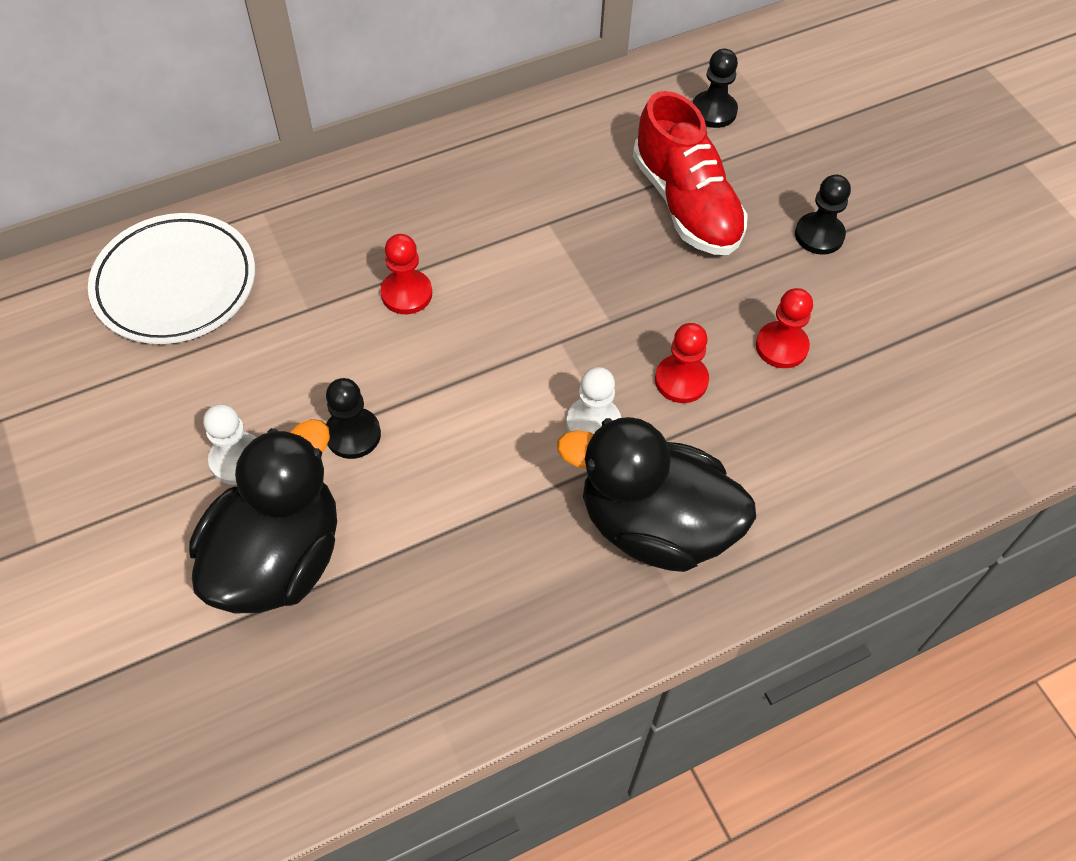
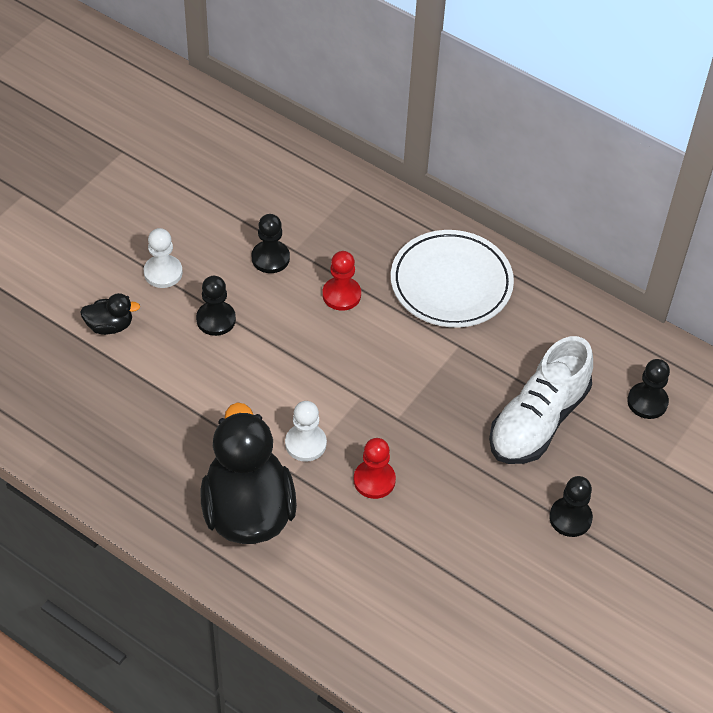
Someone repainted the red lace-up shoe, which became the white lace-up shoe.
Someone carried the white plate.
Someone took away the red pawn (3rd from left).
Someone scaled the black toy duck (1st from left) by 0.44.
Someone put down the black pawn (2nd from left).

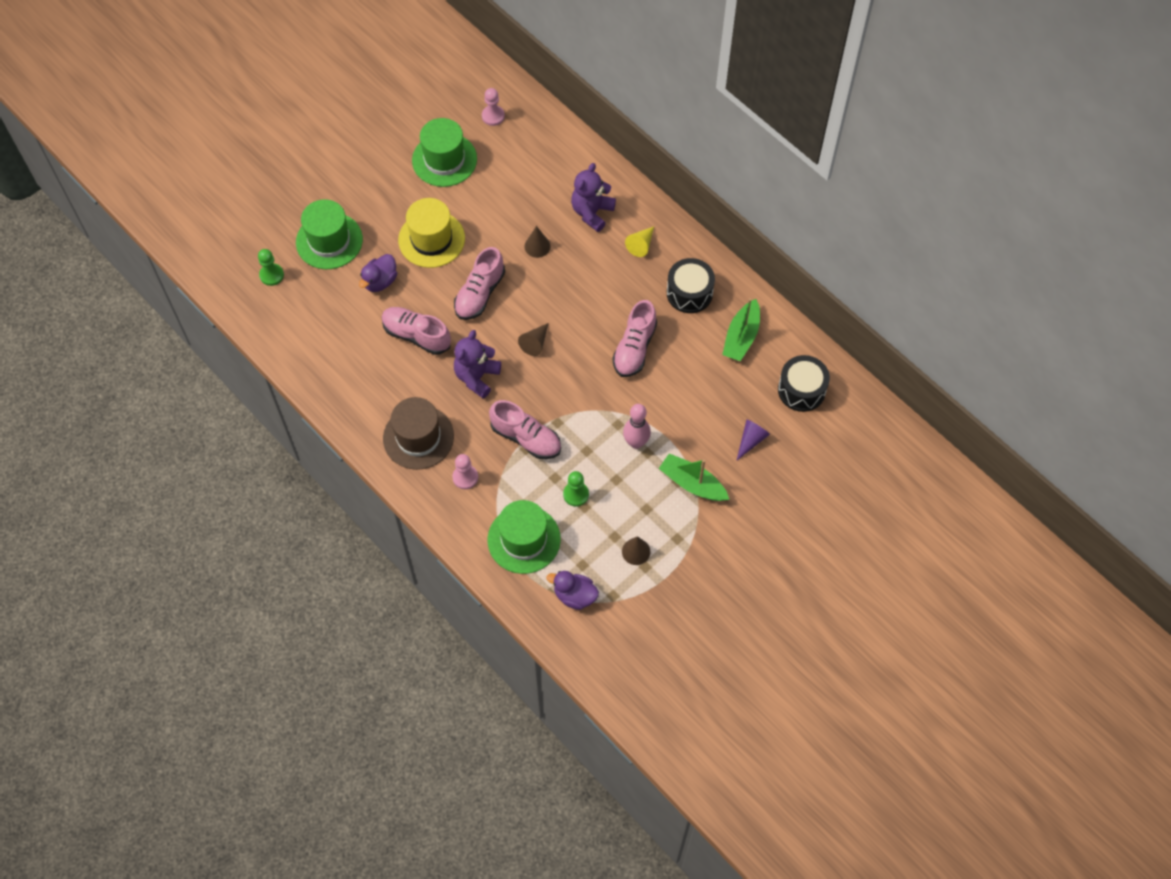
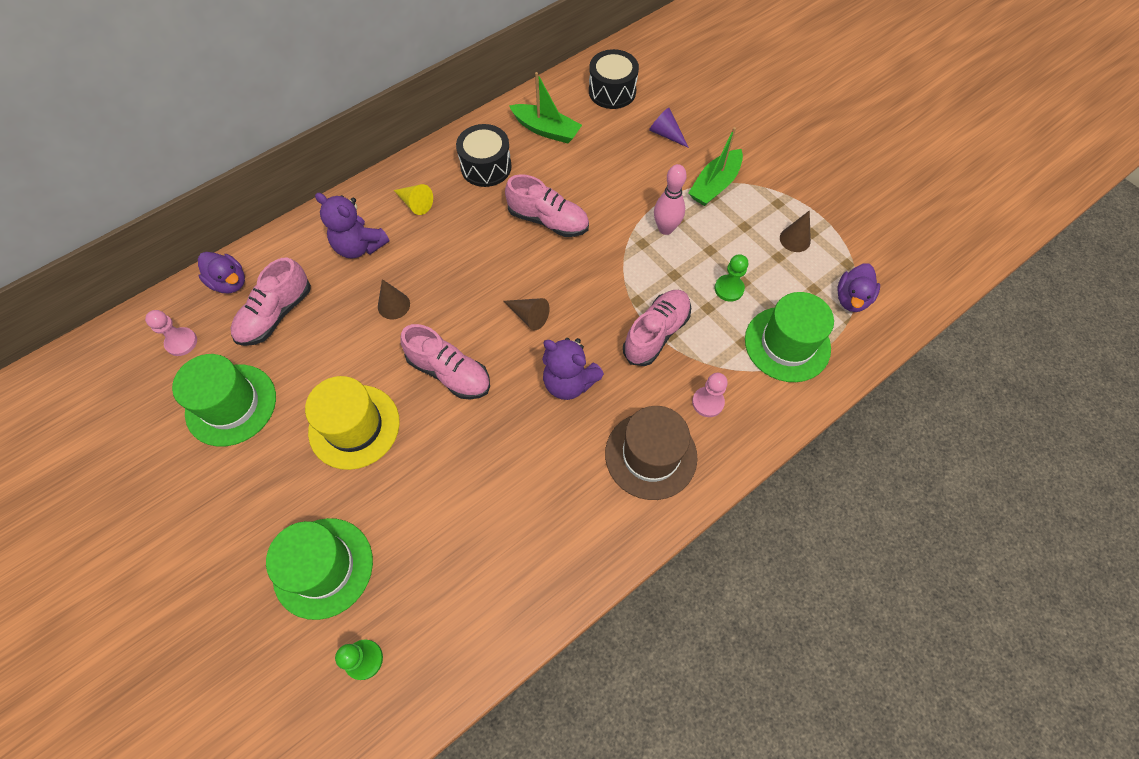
Someone carried the violet toy duck (1st from left).
Someone carried the rose-pink lace-up shoe (1st from left).

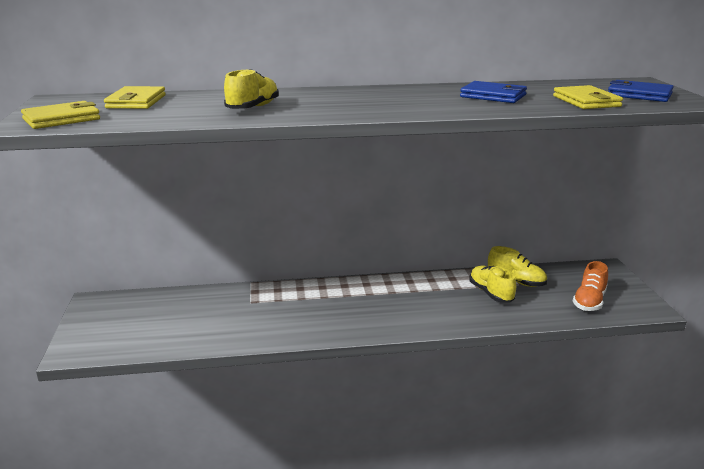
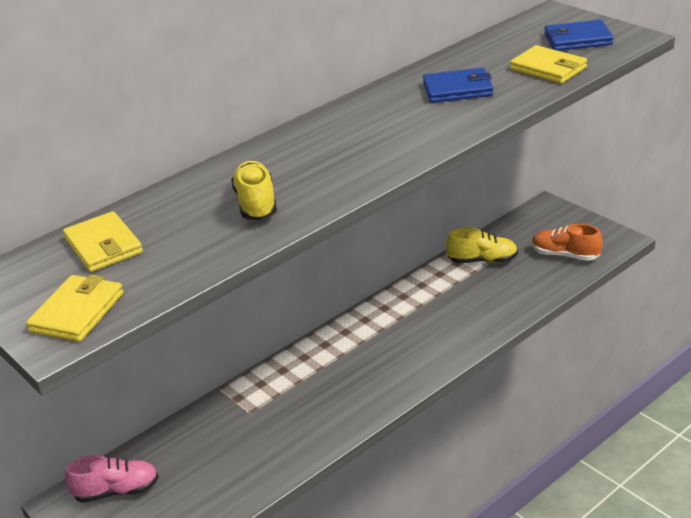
Someone rotated the orange lace-up shoe by 120 degrees clockwise.
Someone took away the bright yellow lace-up shoe (2nd from left).
Someone put down the rose-pink lace-up shoe.

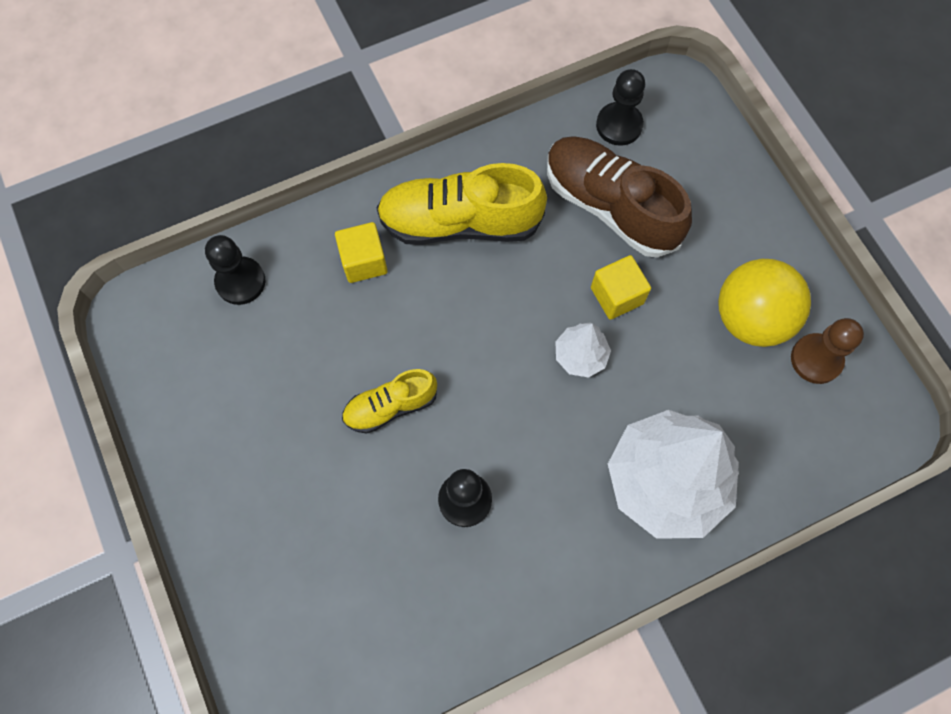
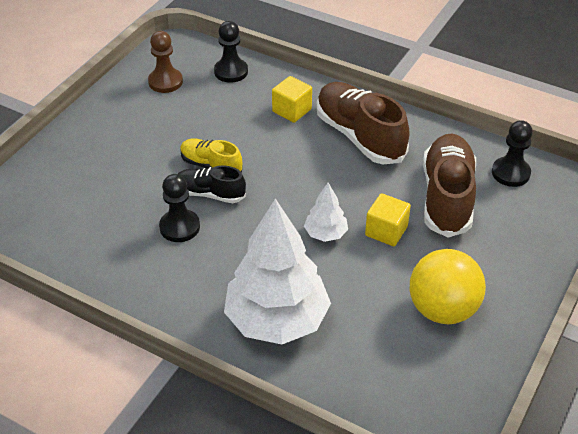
Someone repainted the bright yellow lace-up shoe (2nd from left), which became the russet lace-up shoe (1st from left).
Someone carried the russet pawn.
Someone put down the black lace-up shoe.

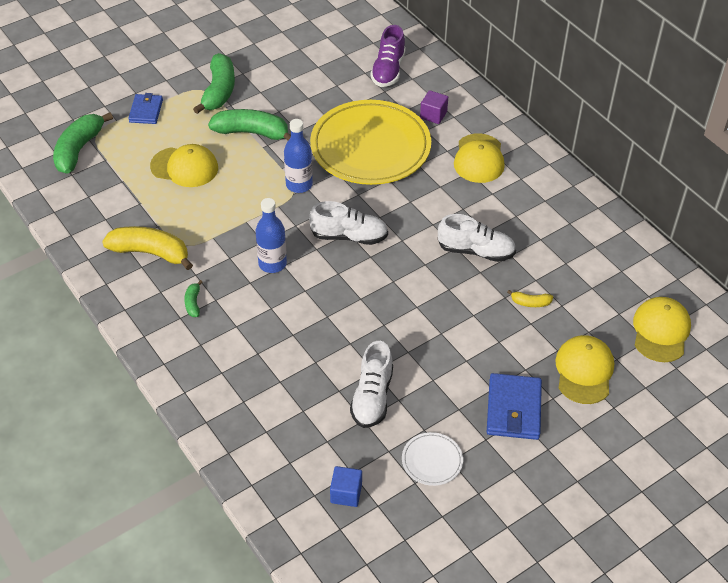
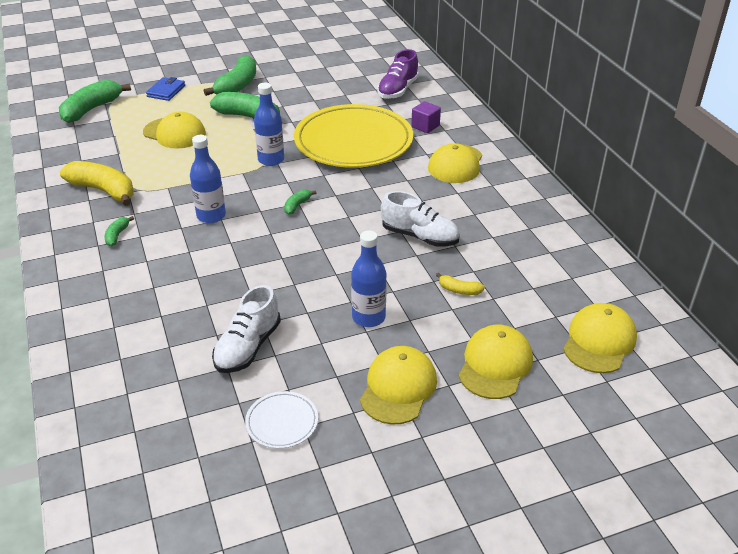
Someone swapped the white lace-up shoe (1st from left) for the green banana (5th from left).
Someone swapped the cobalt wallet (2nd from left) for the bright yellow peaked cap (2nd from left).
Someone took away the cobalt solid cube.
Someone put down the cobalt flask (3rd from left).

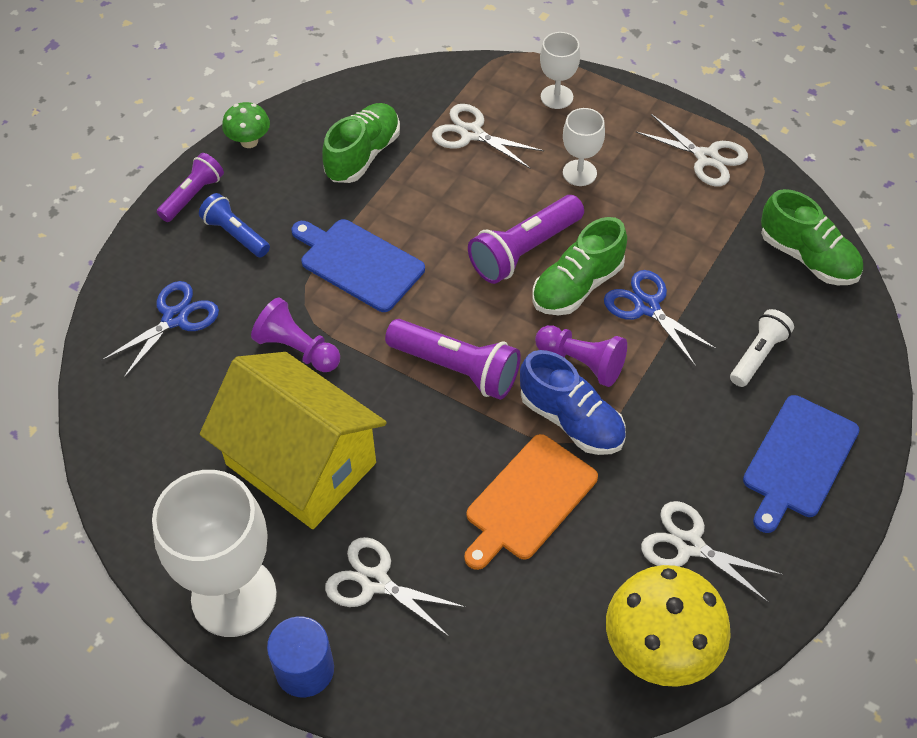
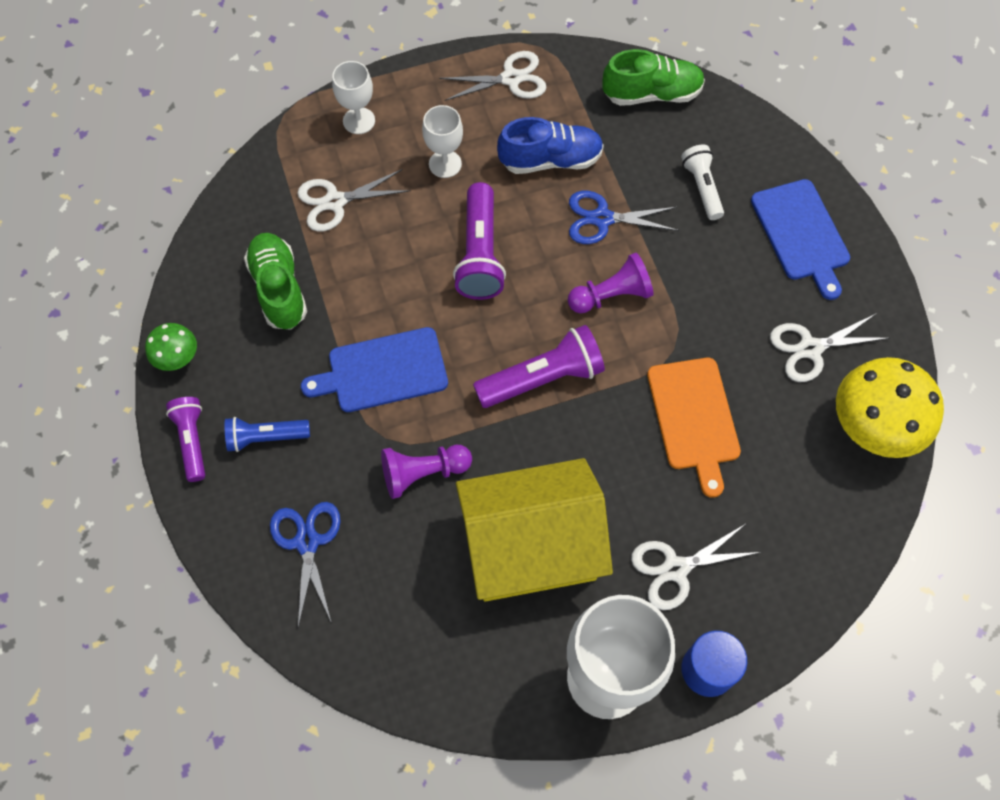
Someone took away the green lace-up shoe (2nd from left).
Someone carried the cobalt lace-up shoe.

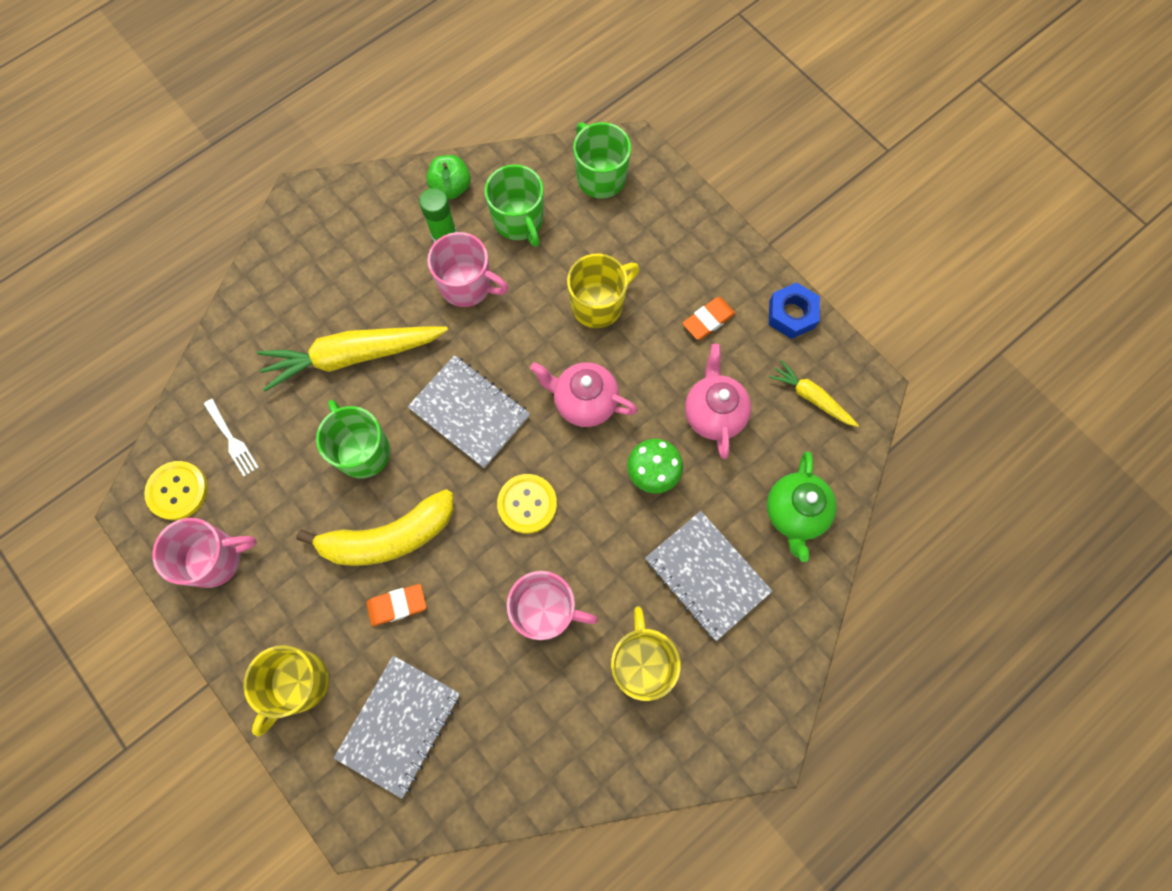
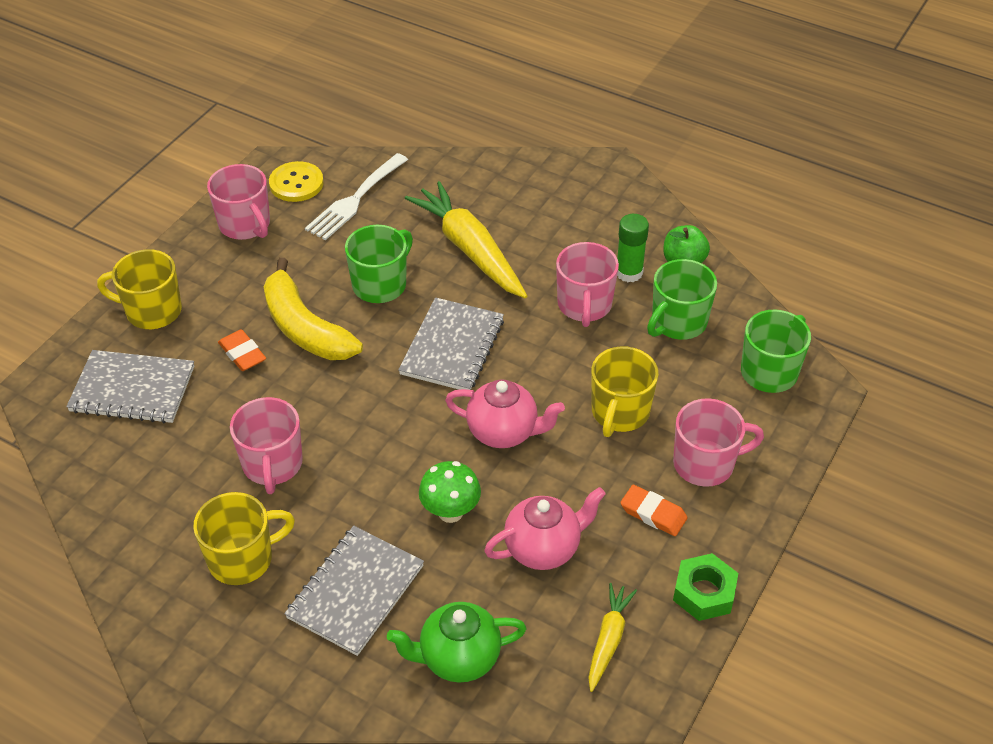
Someone rotated the bright yellow coffee mug (2nd from left in the first image) by 75 degrees clockwise.
Someone repainted the cobalt nut, which became the green nut.
Someone rotated the rose-pink teapot (1st from left) by 105 degrees clockwise.
Someone scaled the white fork by 1.66.
Someone took away the bright yellow button (2nd from left).
Someone put down the rose-pink coffee mug (4th from left).

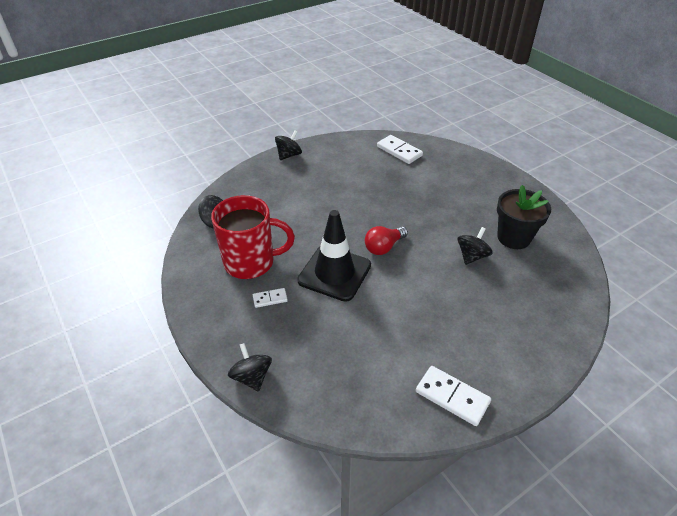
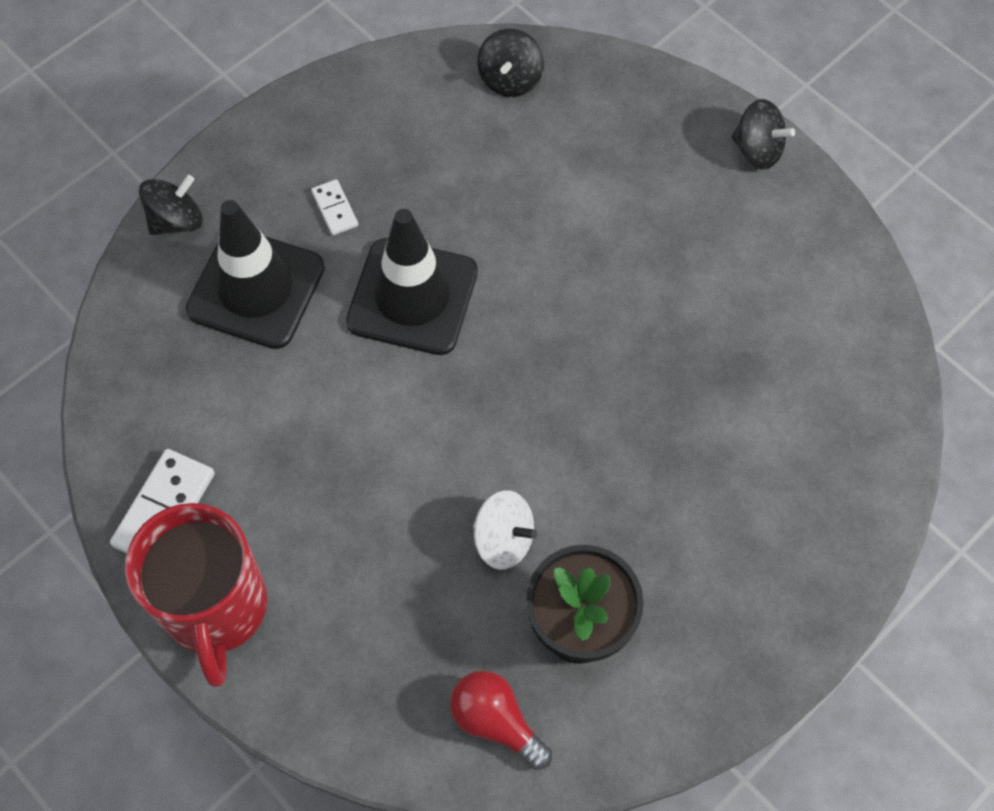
Someone took away the white domino tile (2nd from left).
Someone carried the red coffee mug.
Someone carried the red bulb.
Someone repainted the black whirligig (4th from left), which became the white whirligig.
Someone put down the black safety cone (1st from left).

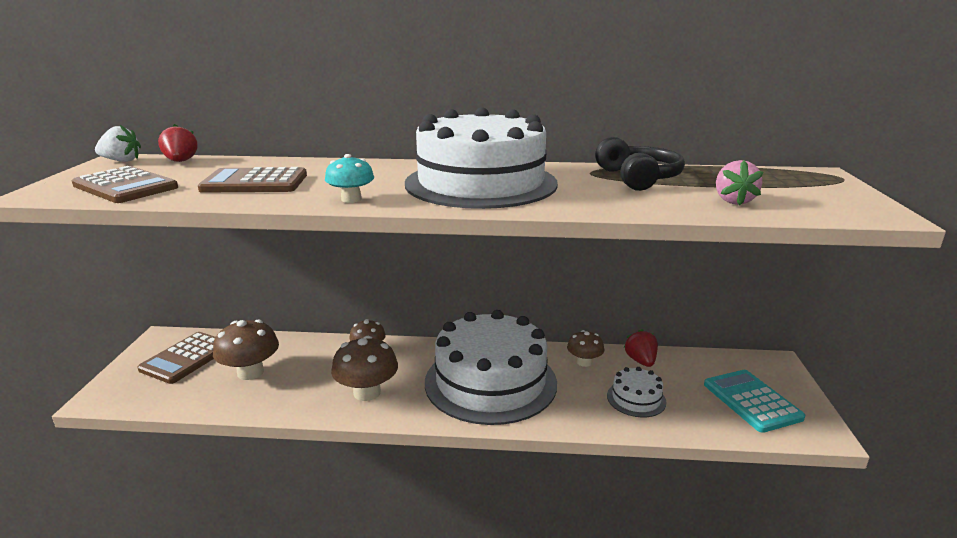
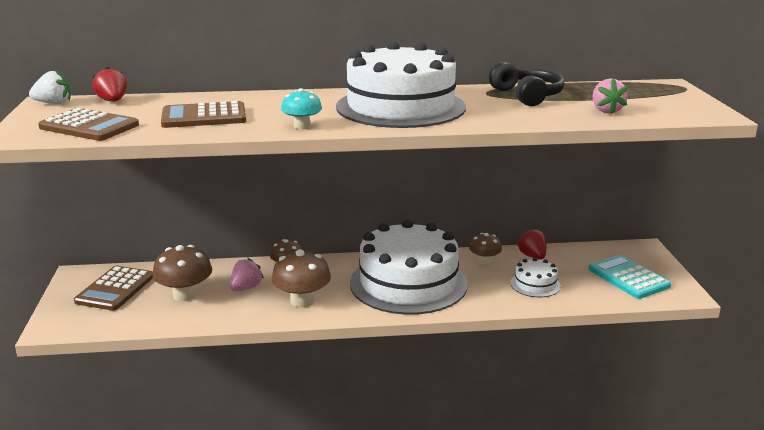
Someone put down the rose-pink berry (1st from left).

